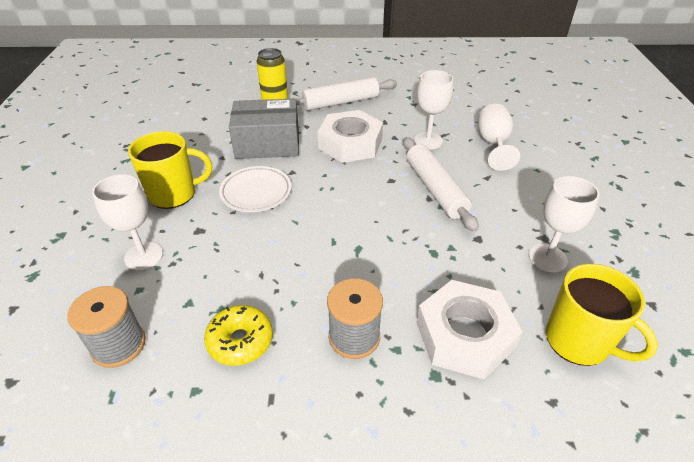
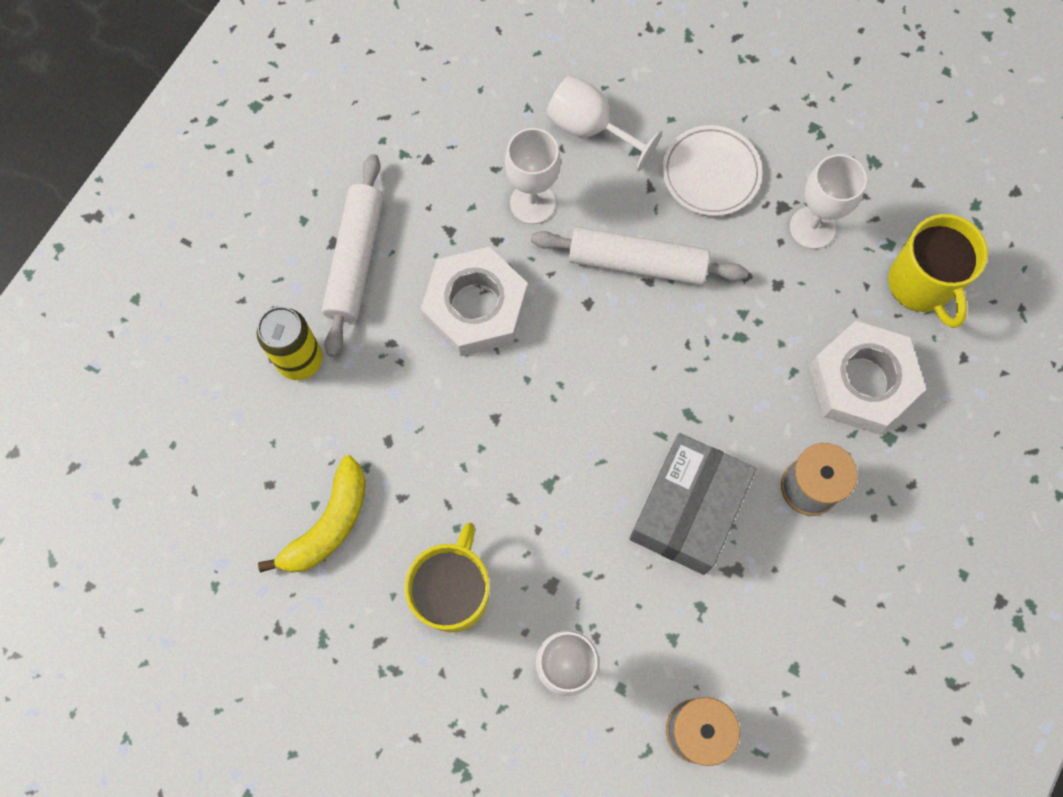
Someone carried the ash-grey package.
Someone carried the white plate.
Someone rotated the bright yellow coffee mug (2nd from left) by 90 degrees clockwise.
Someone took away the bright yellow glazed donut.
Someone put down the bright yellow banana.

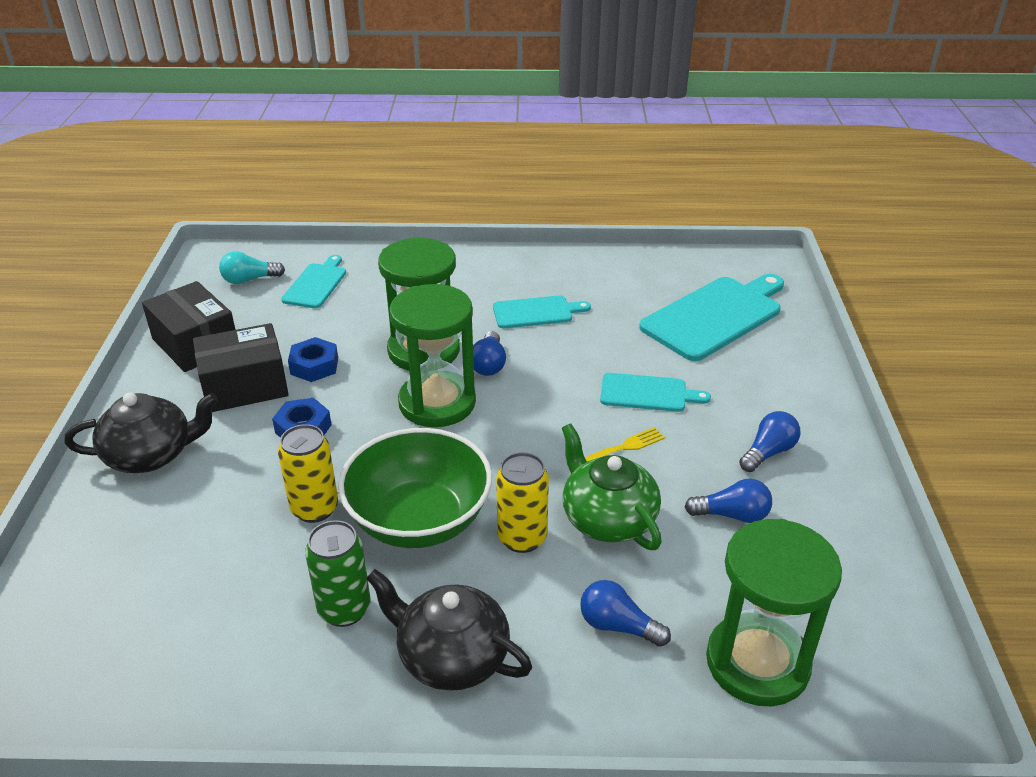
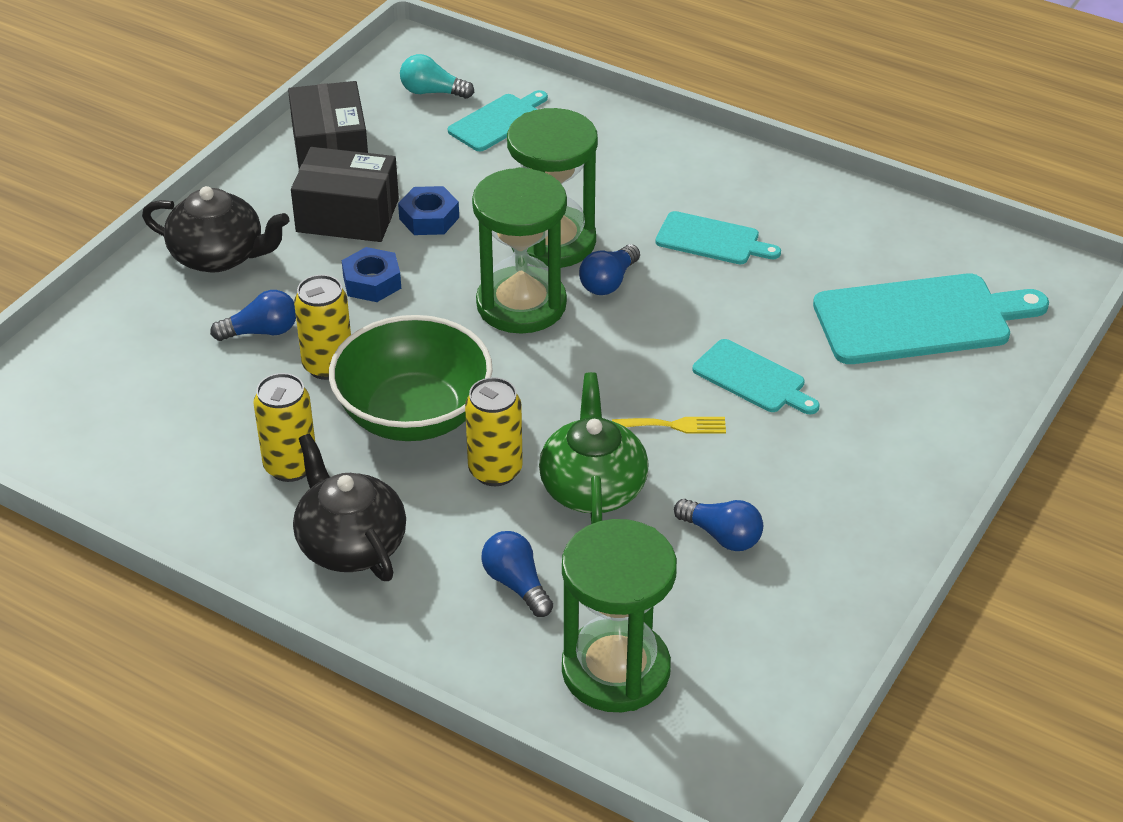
Someone carried the cobalt bulb (4th from left in the first image).
Someone repainted the green can, which became the bright yellow can (1st from left).

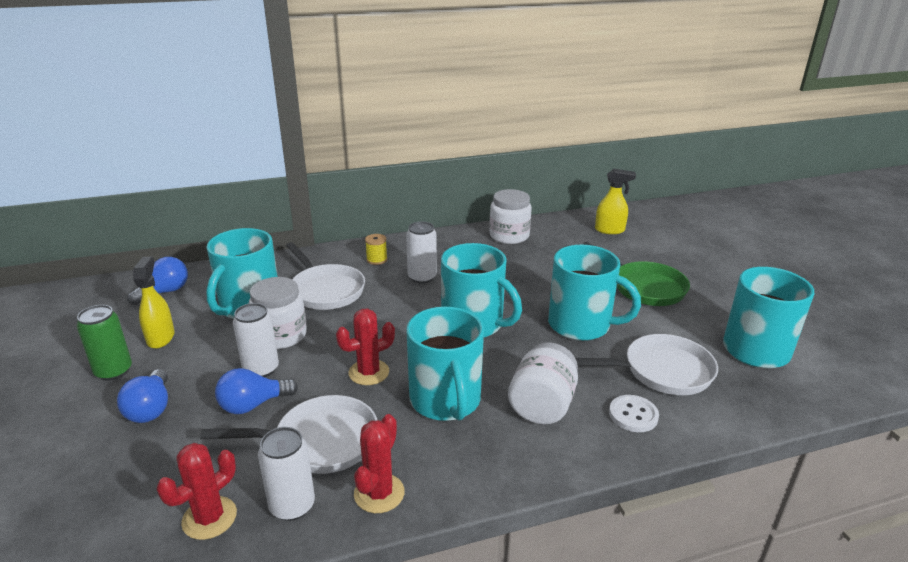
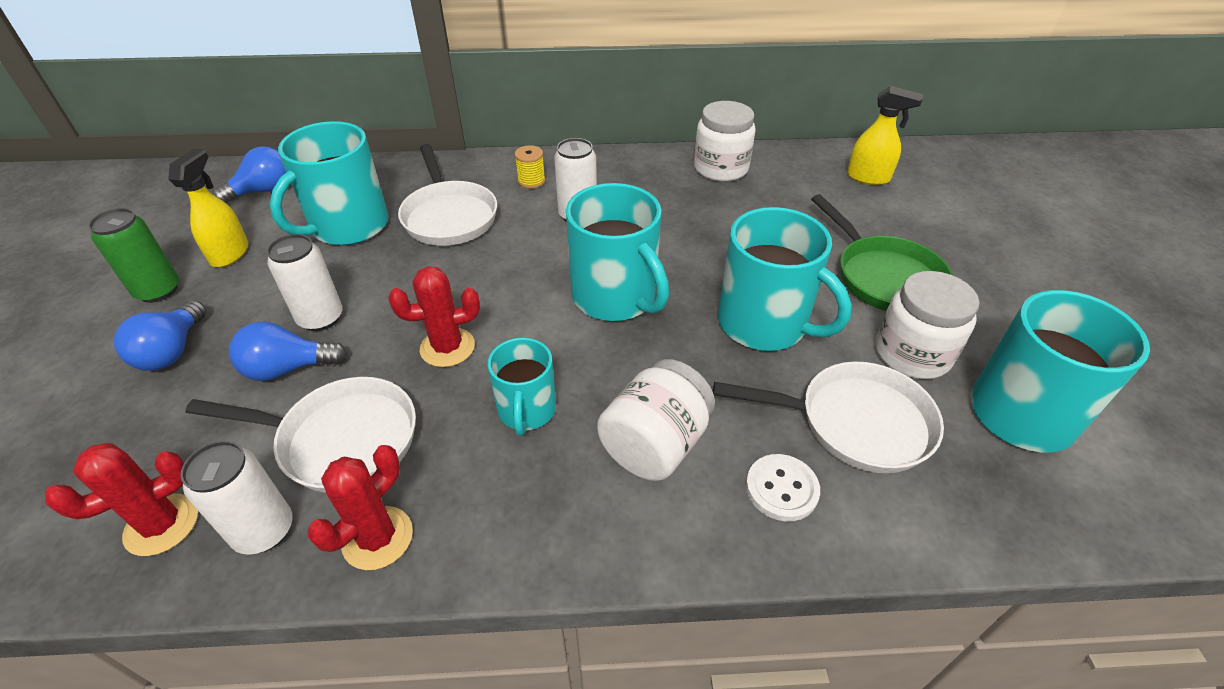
Someone carried the white jar (1st from left in the first image).
Someone scaled the turquoise coffee mug (2nd from left) by 0.59.

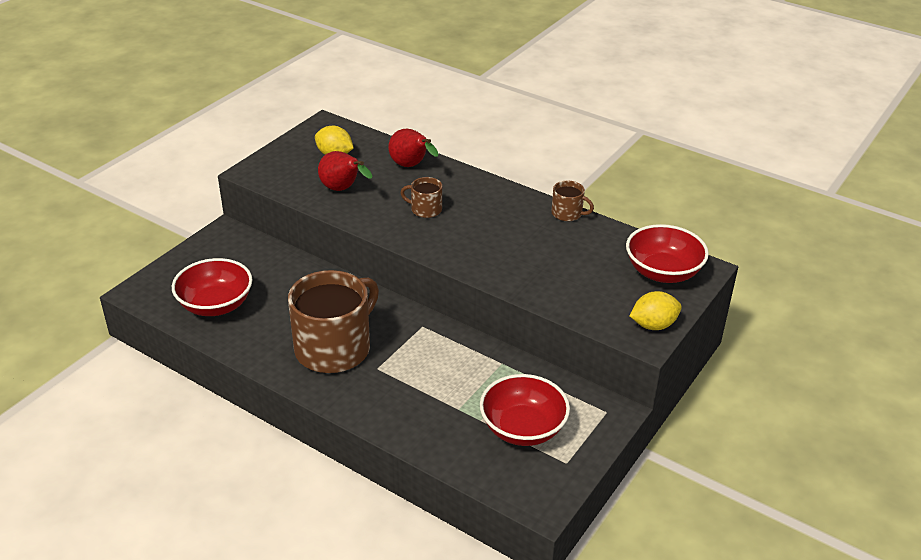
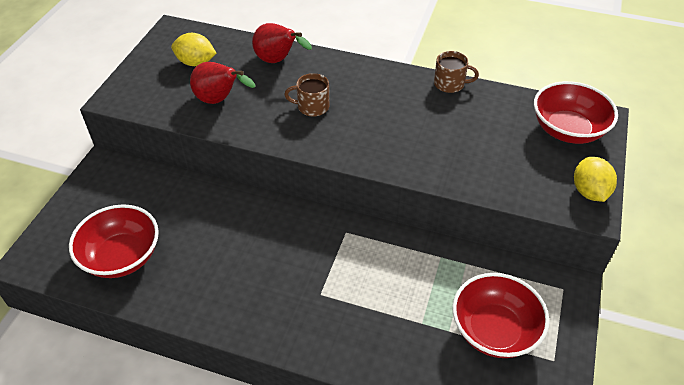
Someone took away the russet coffee mug (1st from left).
Someone rotated the bright yellow lemon (2nd from left) by 60 degrees counterclockwise.

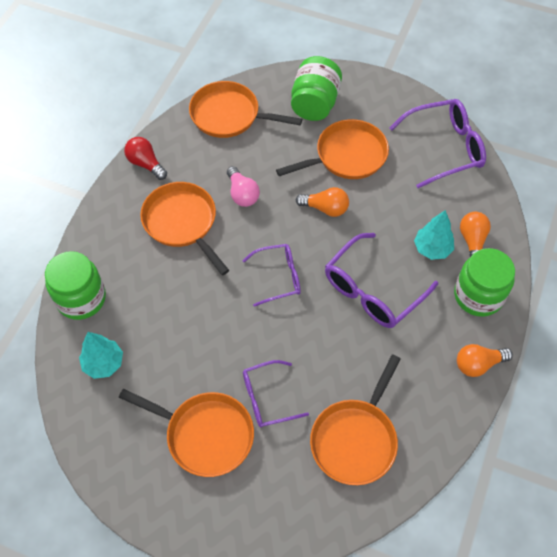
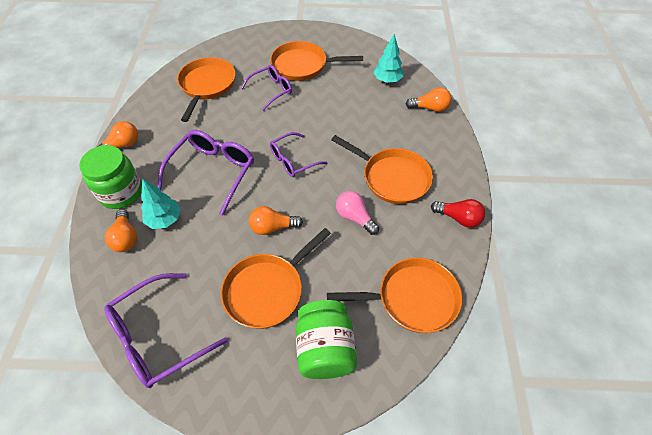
Someone swapped the green jar (1st from left) for the orange bulb (4th from left).

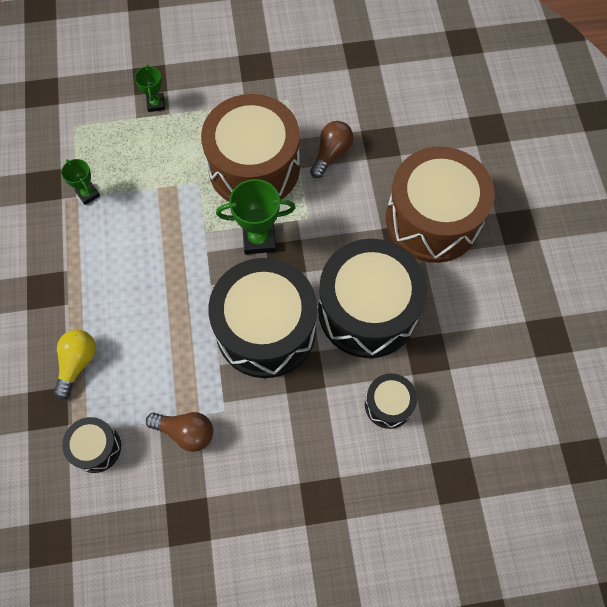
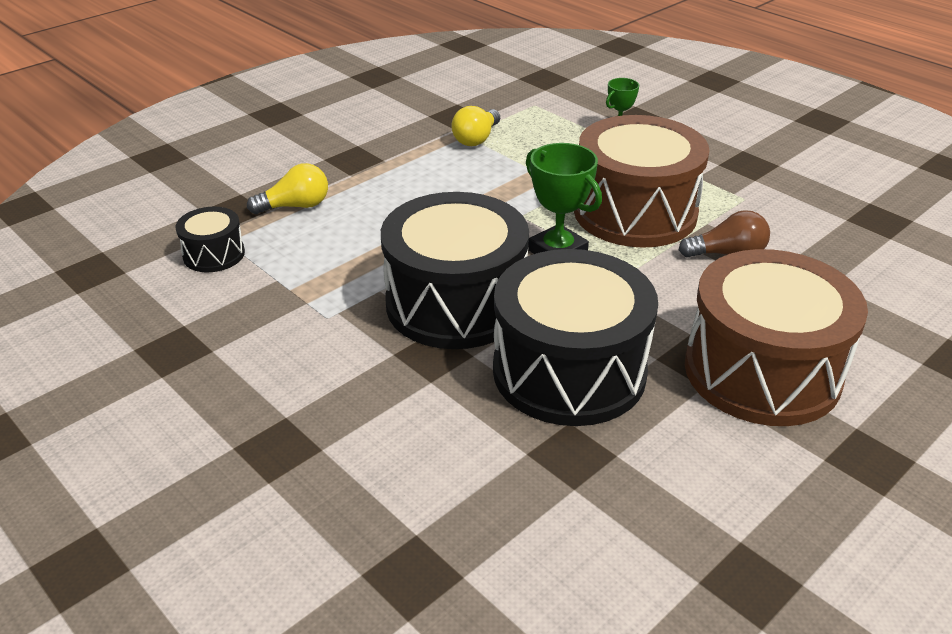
Someone swapped the green trophy (1st from left) for the bright yellow bulb (2nd from left).
Someone took away the black toy drum (4th from left).
Someone took away the russet bulb (1st from left).

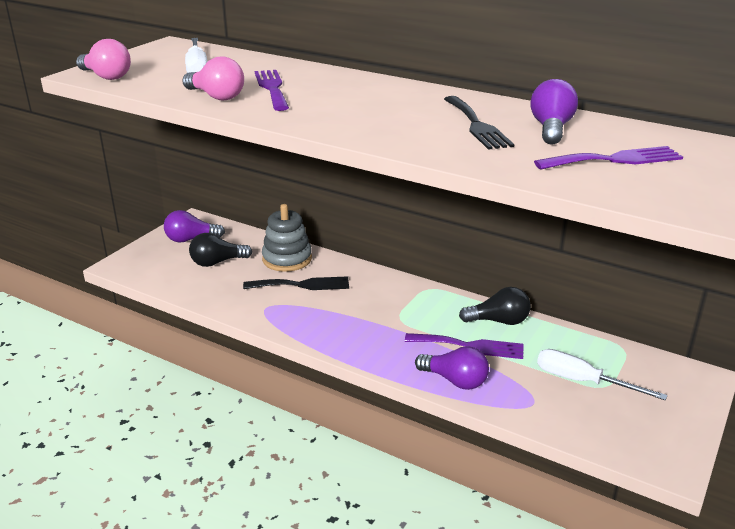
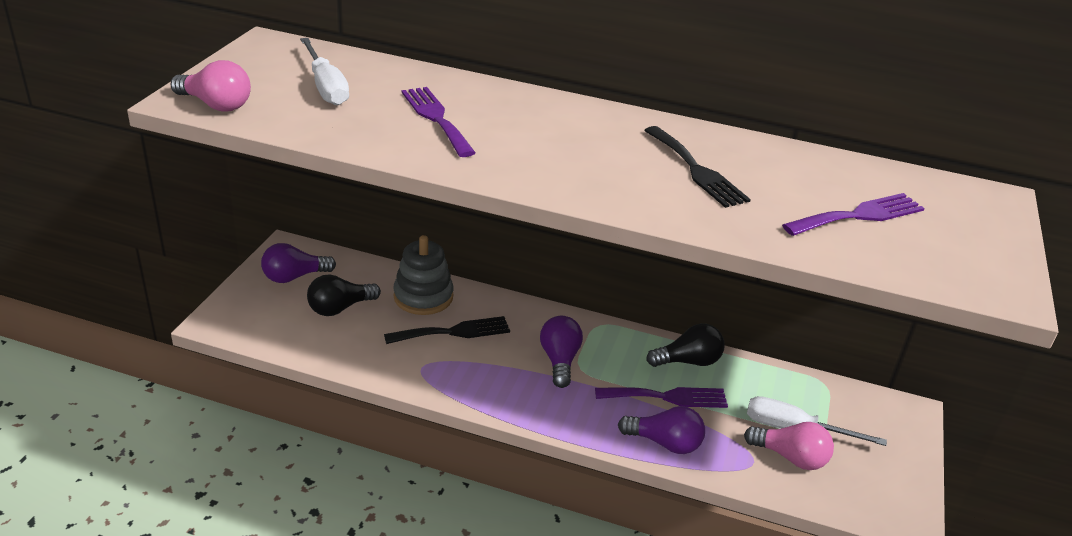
Someone carried the rose-pink bulb (2nd from left).
Someone carried the violet bulb (3rd from left in the first image).

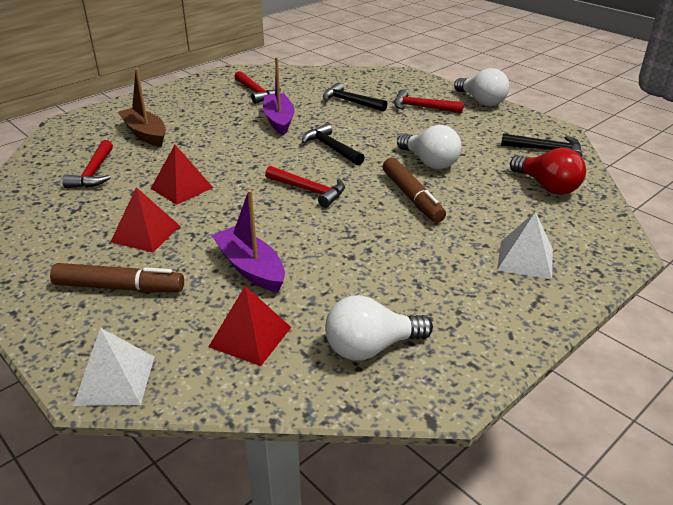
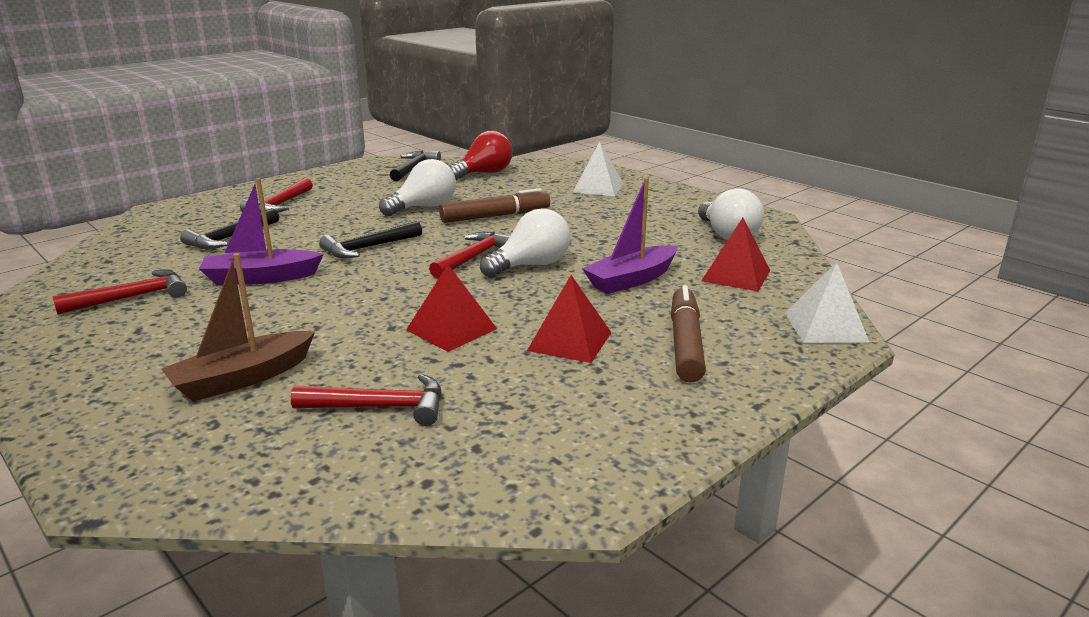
Someone carried the white bulb (3rd from left in the first image).

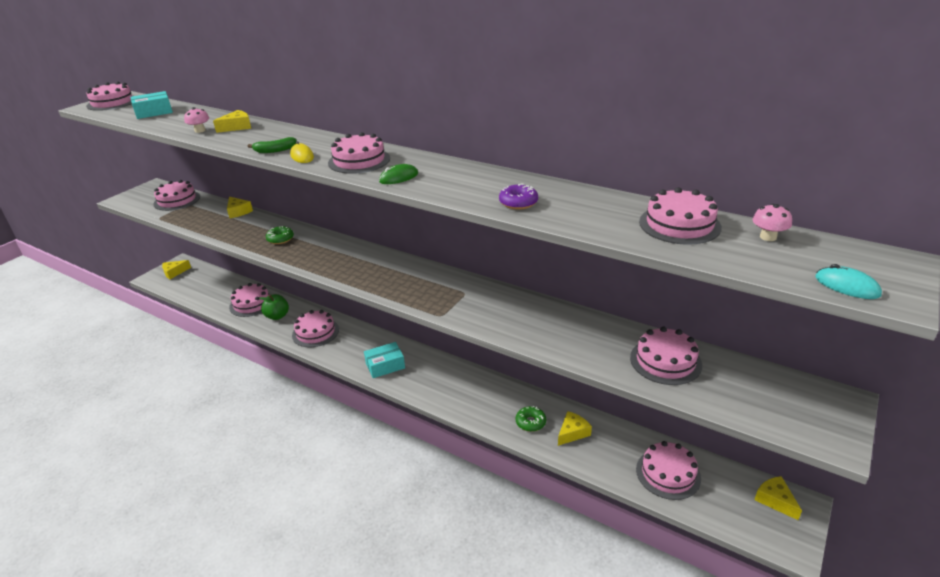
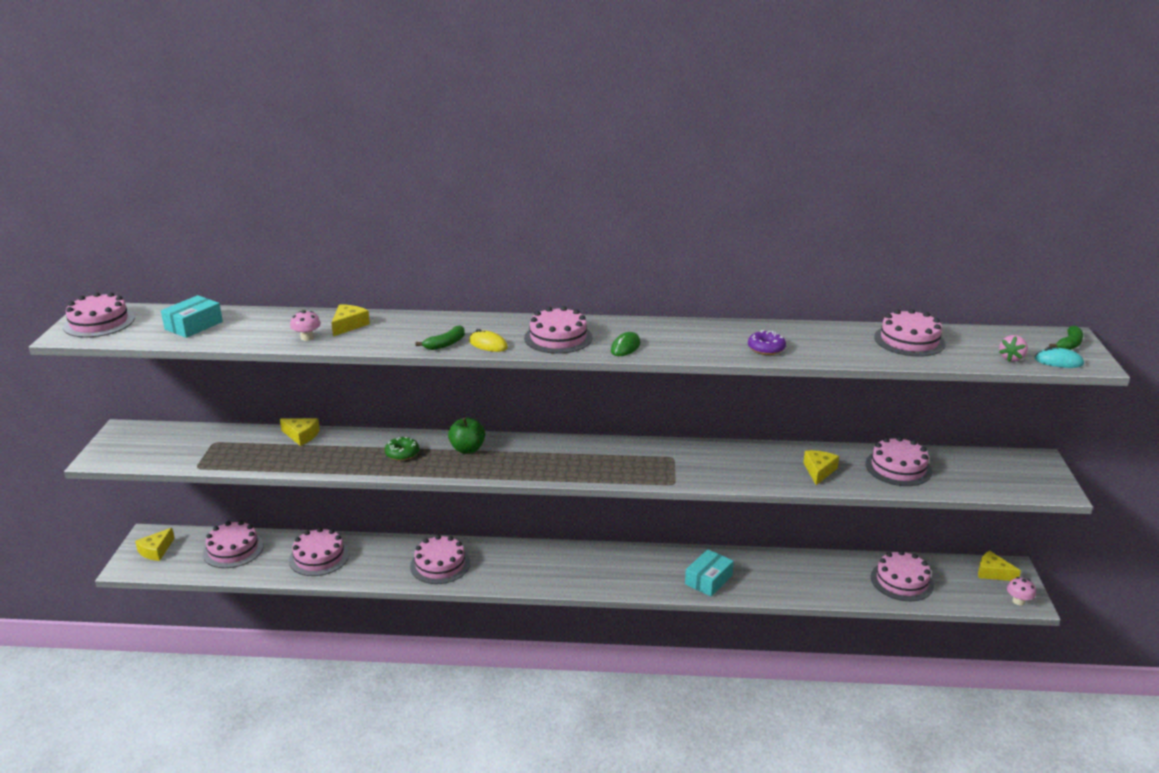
Someone carried the rose-pink layer cake (2nd from left).
Someone carried the rose-pink mushroom (2nd from left).
Someone carried the green apple fruit.
Someone carried the turquoise package (2nd from left).
Someone took away the green glazed donut (2nd from left).
Someone carried the bright yellow cheese (4th from left).
Someone put down the green banana (2nd from left).
Someone put down the rose-pink berry.

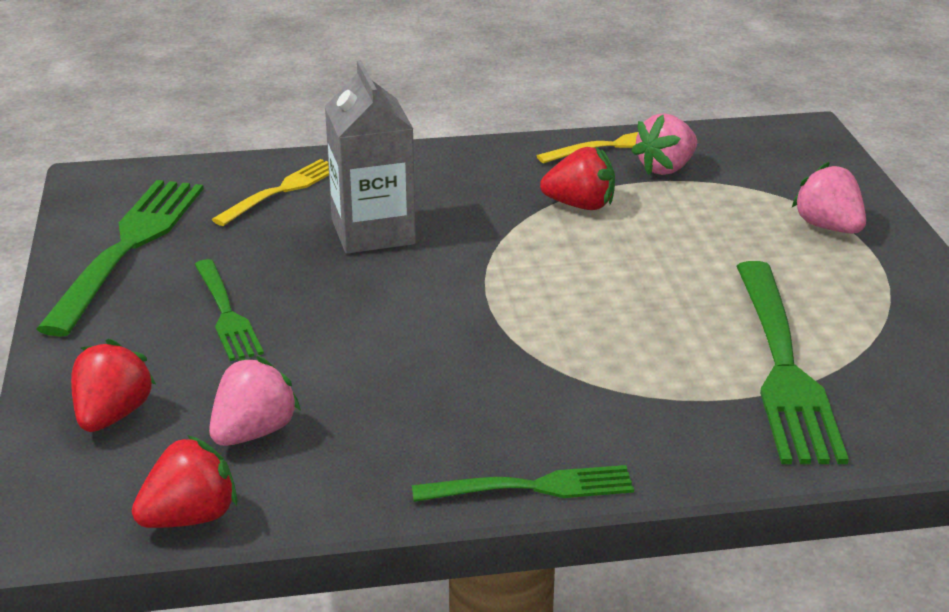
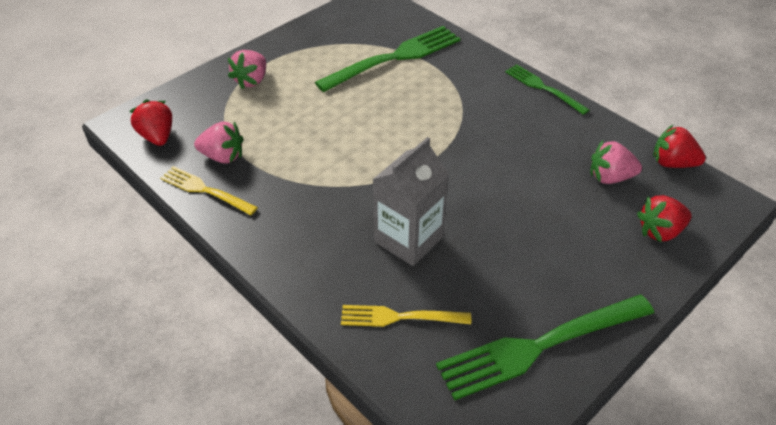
Someone carried the red berry (3rd from left in the first image).
Someone took away the green fork (2nd from left).

